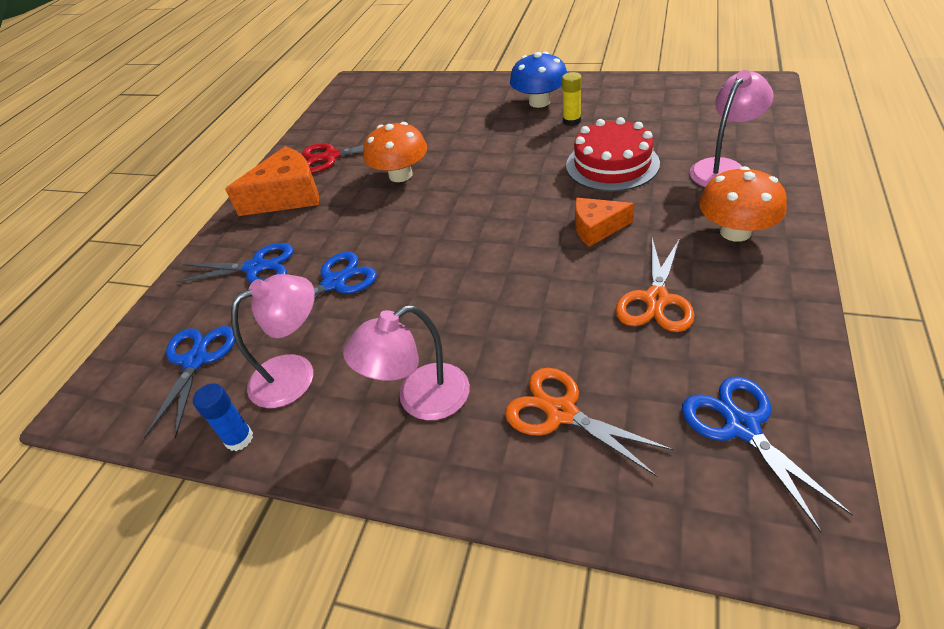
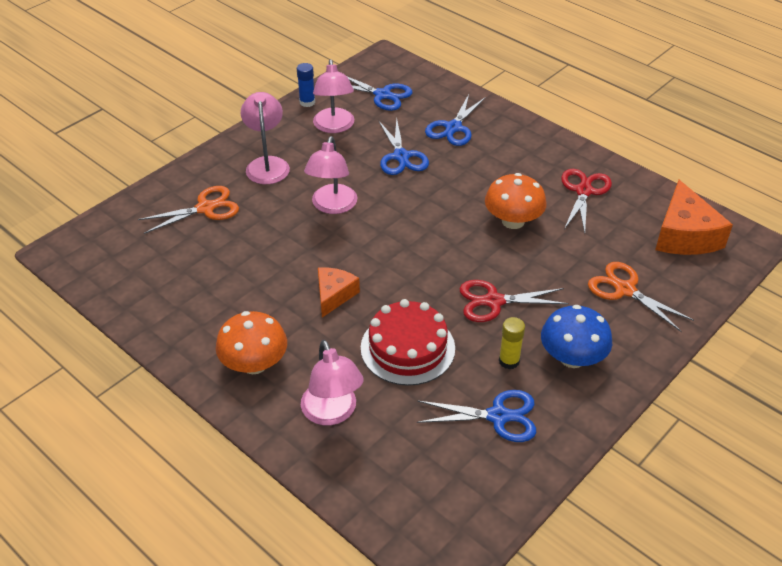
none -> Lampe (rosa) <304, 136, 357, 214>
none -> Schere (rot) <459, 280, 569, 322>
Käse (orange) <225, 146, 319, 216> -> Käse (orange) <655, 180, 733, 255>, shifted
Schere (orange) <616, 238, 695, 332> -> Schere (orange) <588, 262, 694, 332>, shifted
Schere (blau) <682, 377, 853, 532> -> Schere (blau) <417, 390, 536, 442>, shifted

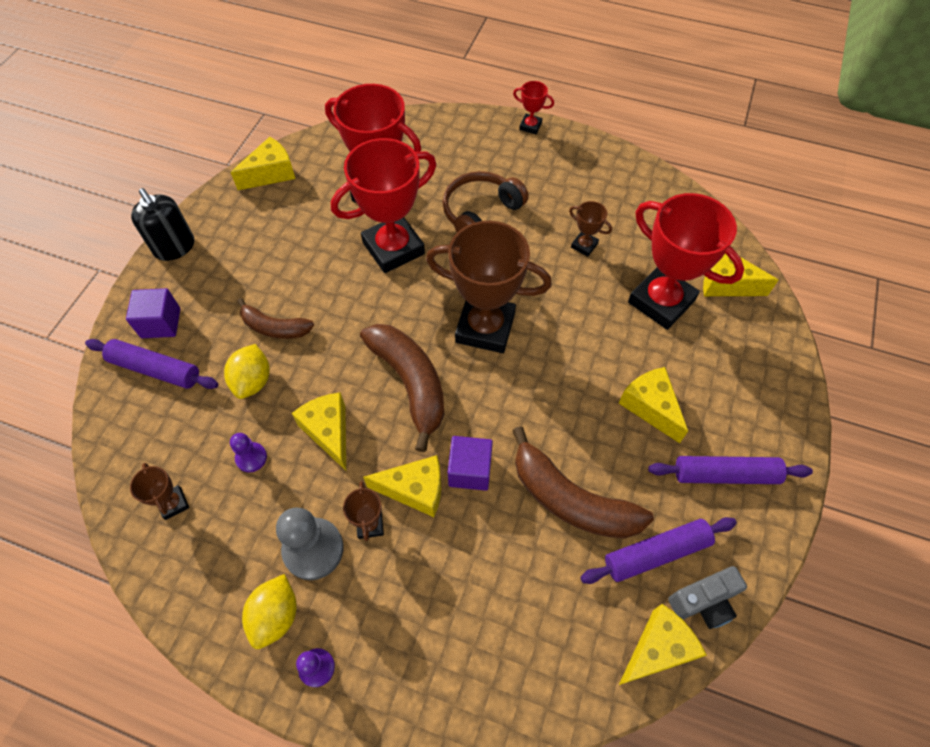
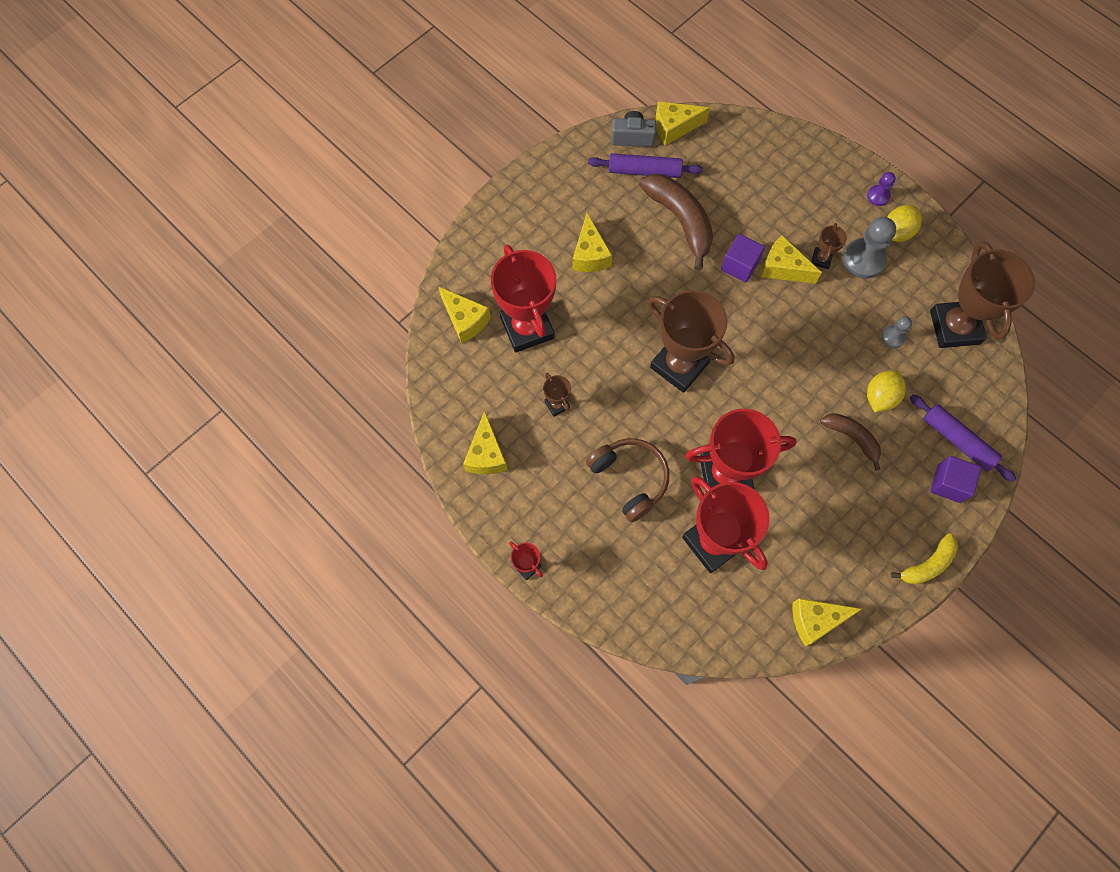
Banane (braun) <360, 324, 444, 452> -> none
Nudelholz (lila) <648, 456, 813, 484> -> none
Käse (gelb) <292, 392, 346, 471> -> Käse (gelb) <463, 411, 507, 474>, shifted
Seifenspender (schwarz) <131, 188, 194, 261> -> Banane (gelb) <891, 533, 958, 585>
Bauer (lila) <230, 433, 267, 473> -> Bauer (grau) <881, 316, 912, 348>
Kopfhörer (braun) <443, 171, 529, 232> -> Kopfhörer (braun) <586, 438, 669, 522>, 105 degrees counterclockwise
Pokal (braun) <130, 463, 189, 520> -> Pokal (braun) <930, 241, 1035, 348>, x2.29

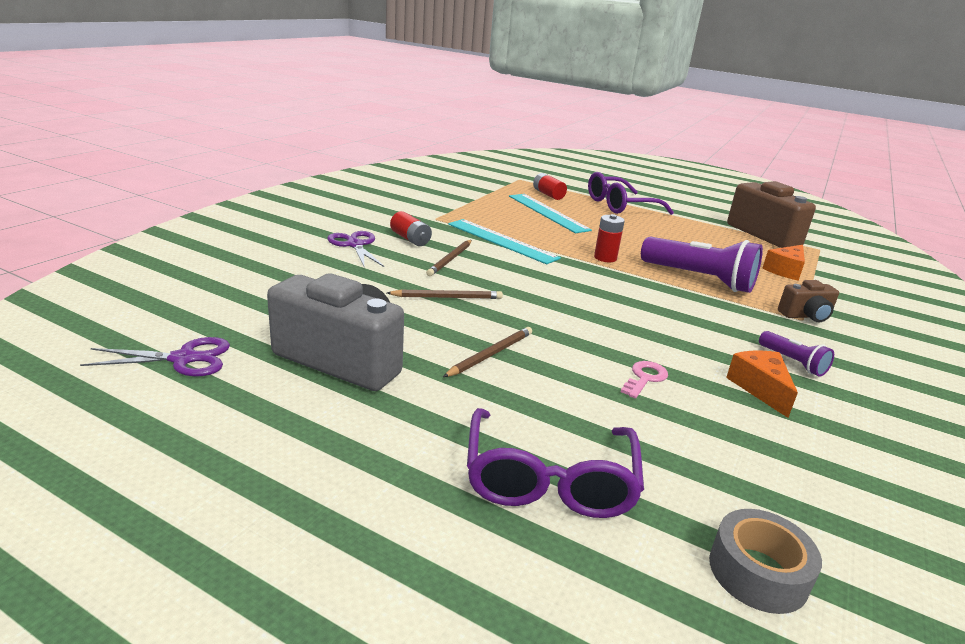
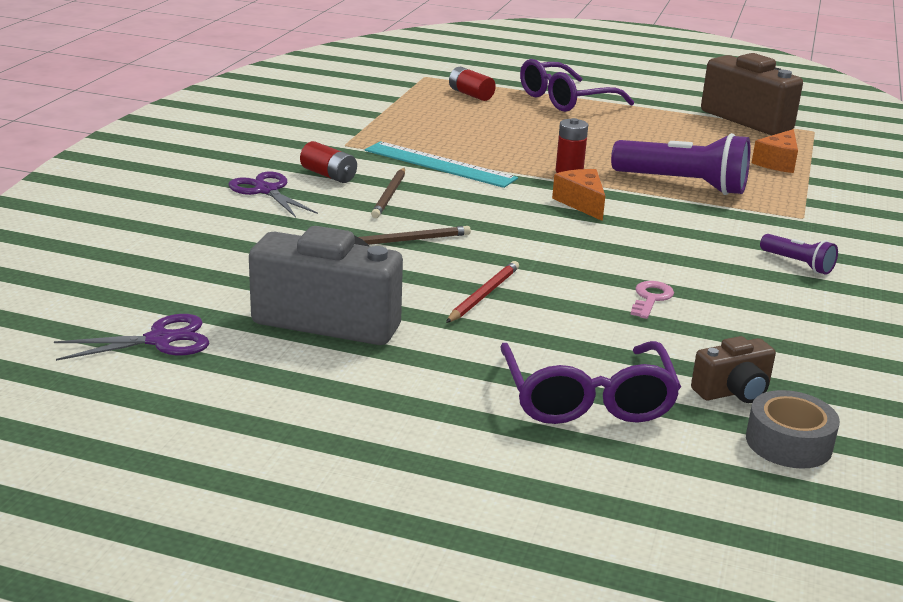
Lineal (türkis) <509, 194, 592, 233> -> none
Käse (orange) <726, 350, 798, 418> -> Käse (orange) <552, 169, 605, 221>, shifted
Kamera (braun) <778, 280, 839, 322> -> Kamera (braun) <691, 336, 776, 403>, shifted
Bleistift (braun) <443, 327, 532, 377> -> Bleistift (rot) <446, 261, 519, 323>

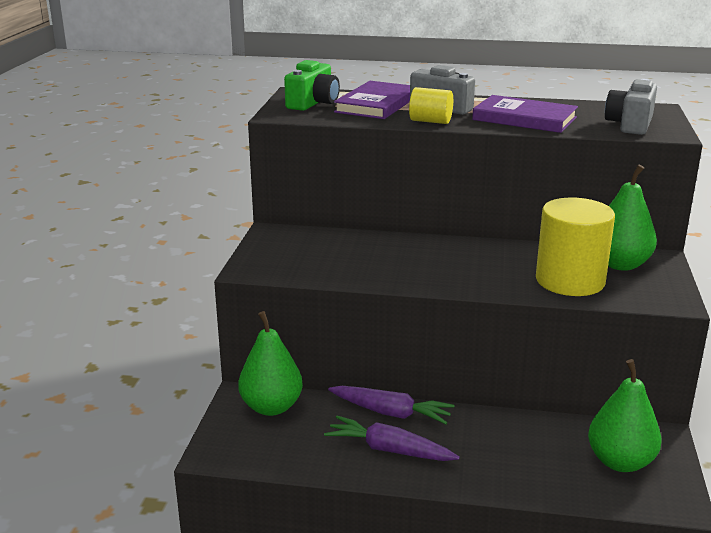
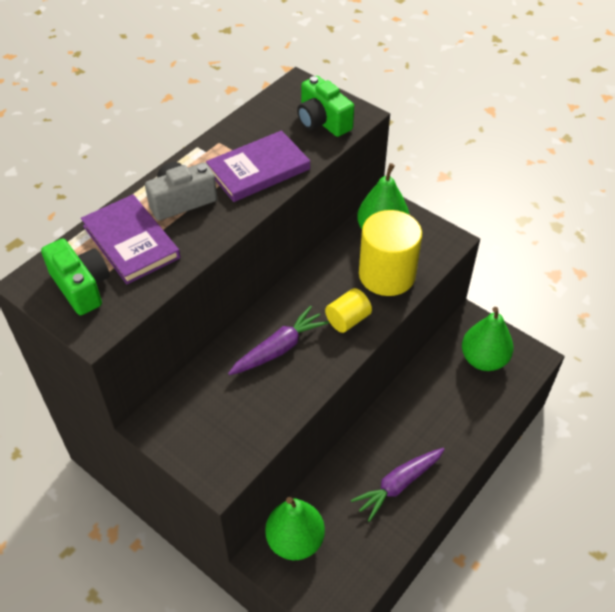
Karotte (lila) <328, 386, 454, 424> -> Karotte (lila) <228, 305, 329, 375>, shifted
Vollzylinder (gelb) <409, 87, 453, 124> -> Vollzylinder (gelb) <325, 288, 372, 333>, shifted
Kamera (grau) <605, 79, 657, 135> -> Kamera (grün) <297, 76, 354, 137>

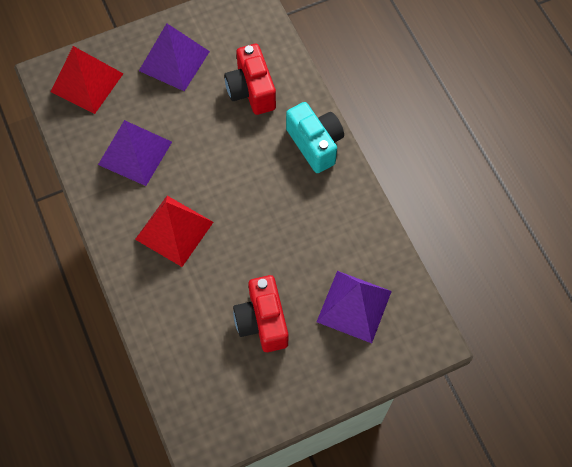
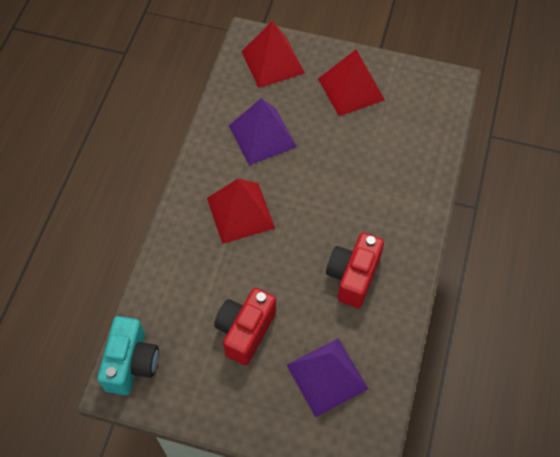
Kamera (rot) <224, 44, 276, 115> -> Kamera (rot) <326, 233, 384, 308>, shifted
Kamera (türkis) <286, 102, 344, 173> -> Kamera (türkis) <97, 316, 159, 395>, shifted
Pyramide (lila) <139, 23, 210, 91> -> Pyramide (rot) <318, 49, 385, 116>

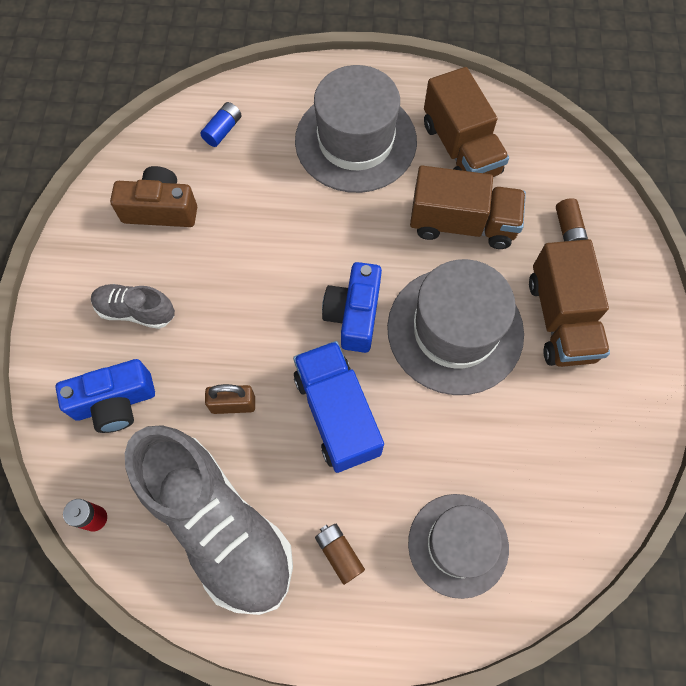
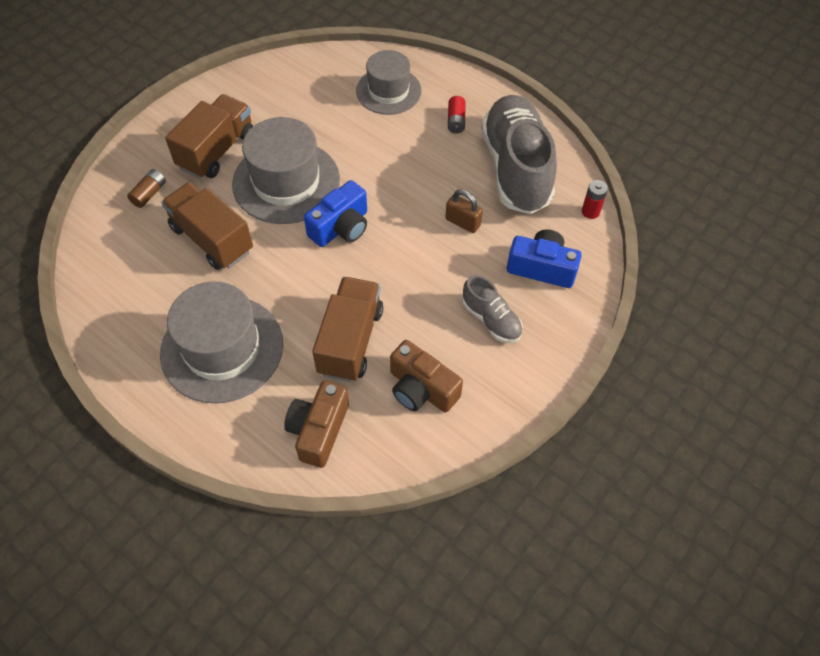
Lastwagen (blau) <293, 341, 384, 473> -> none
Lastwagen (braun) <424, 67, 509, 177> -> Lastwagen (braun) <312, 277, 383, 382>, shifted
Batterie (blau) <200, 102, 242, 147> -> Kamera (braun) <284, 381, 349, 468>
Batterie (braun) <315, 524, 365, 585> -> Batterie (rot) <448, 96, 466, 133>

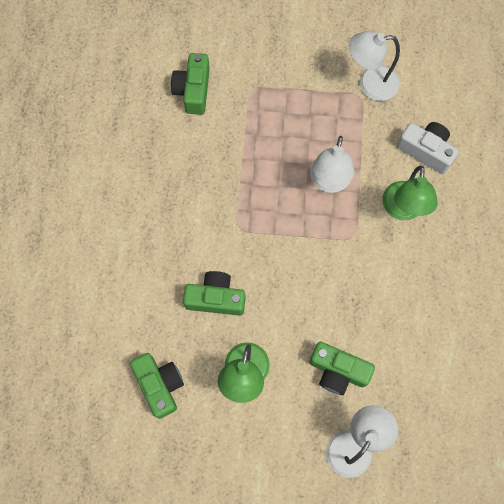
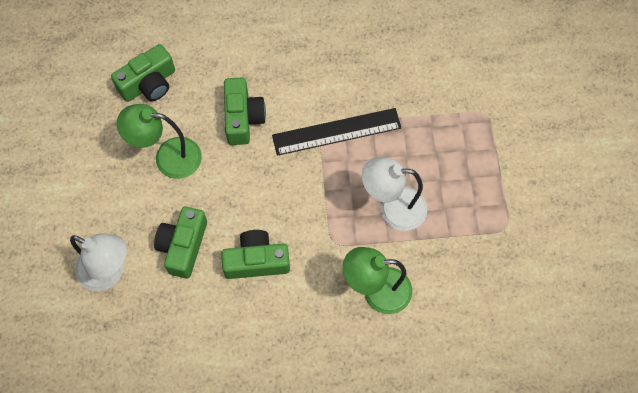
Lampe (weiß) <349, 31, 400, 101> -> none
Kamera (weiß) <397, 122, 459, 174> -> none
none -> Lineal (schwarz) <272, 108, 401, 156>
Kamera (grün) <171, 53, 210, 115> -> Kamera (grün) <221, 230, 290, 279>, shifted

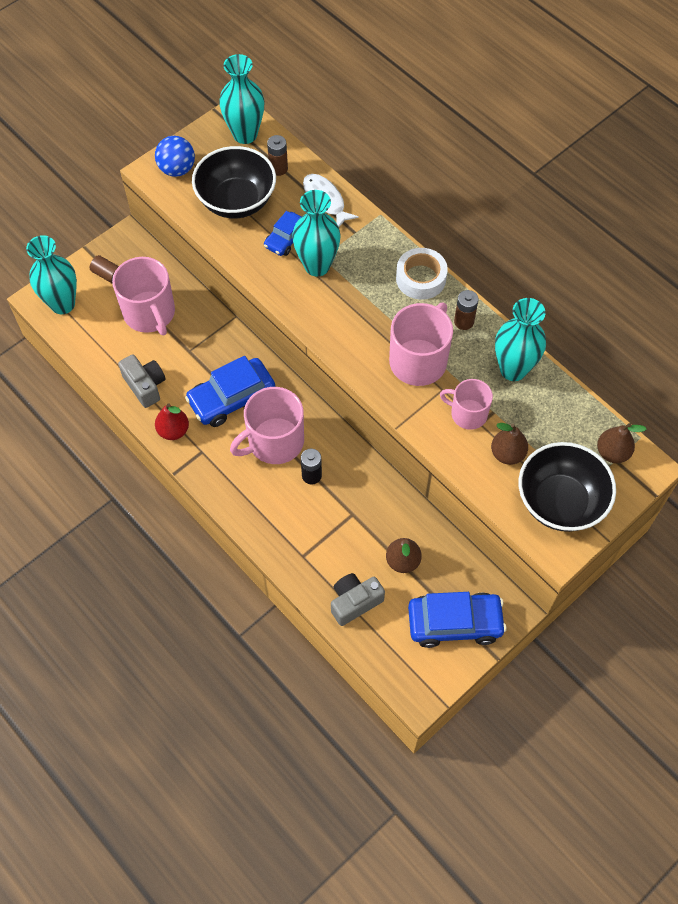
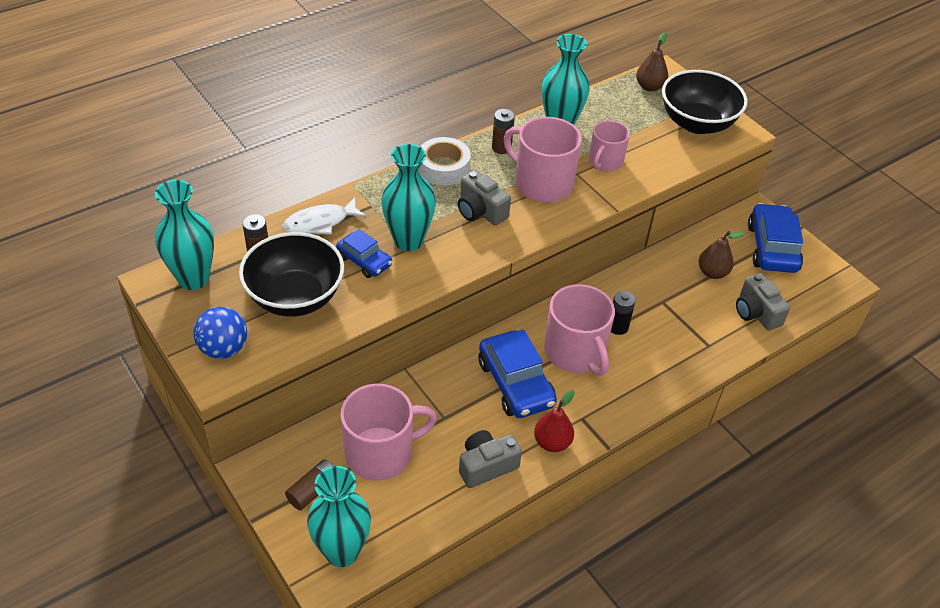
Birne (braun) <491, 423, 528, 465> -> none
none -> Kamera (grau) <458, 170, 511, 225>

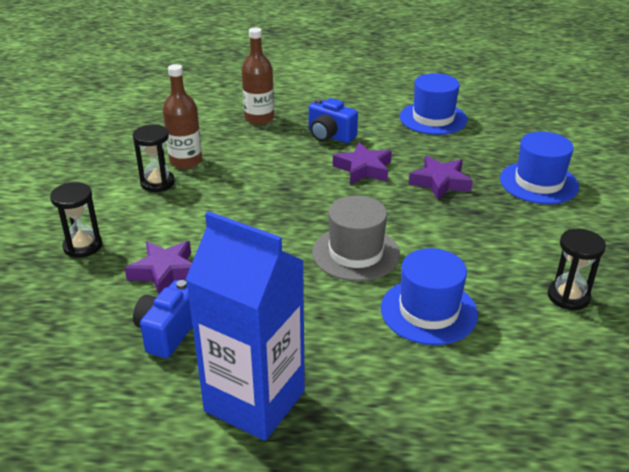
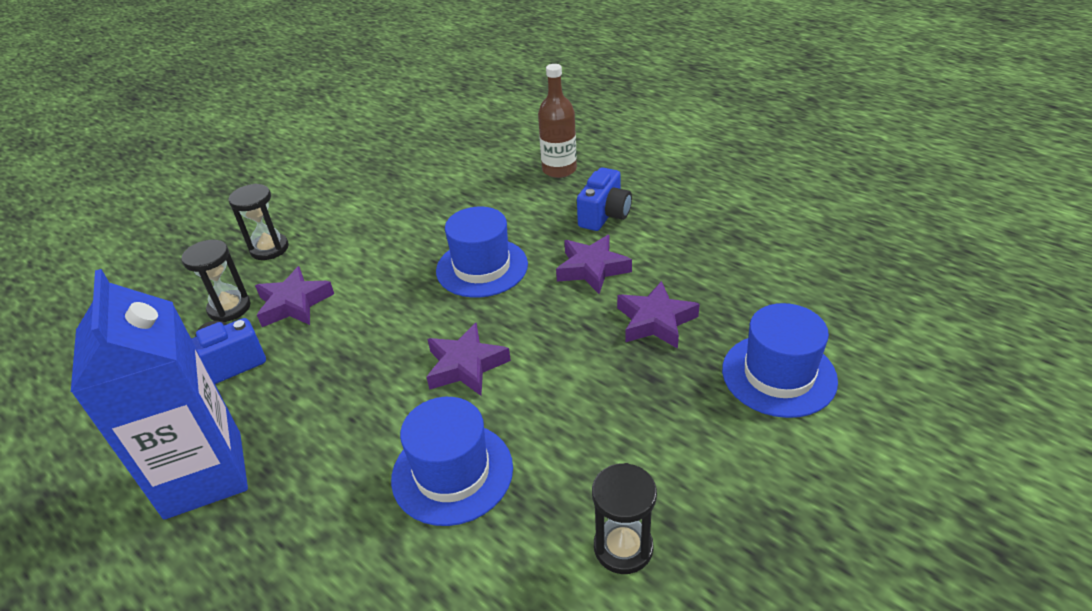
Flasche (braun) <163, 64, 202, 169> -> none
Sanduhr (schwarz) <133, 125, 175, 192> -> Sanduhr (schwarz) <181, 240, 251, 322>, shifted
Hut (blau) <400, 73, 467, 135> -> Hut (blau) <436, 207, 528, 298>, shifted
Hut (grau) <312, 196, 400, 281> -> Stern (lila) <427, 323, 511, 396>
Kamera (blau) <309, 98, 358, 143> -> Kamera (blau) <577, 167, 632, 231>, 135 degrees counterclockwise

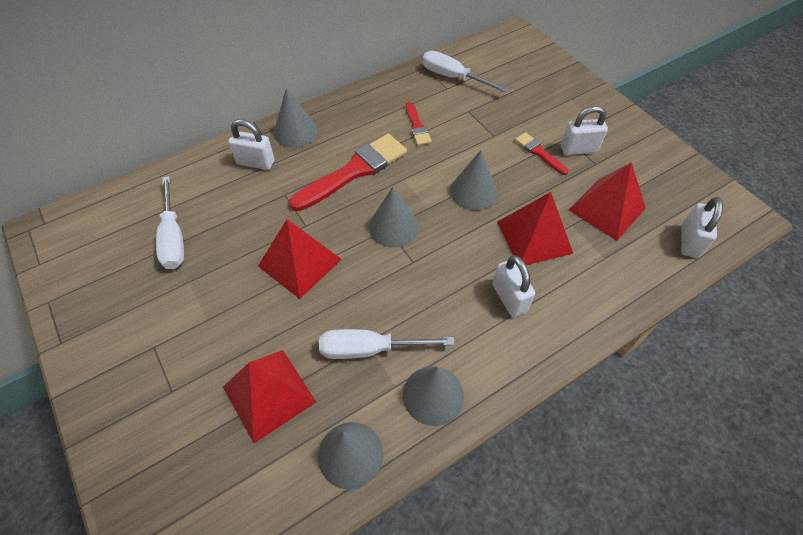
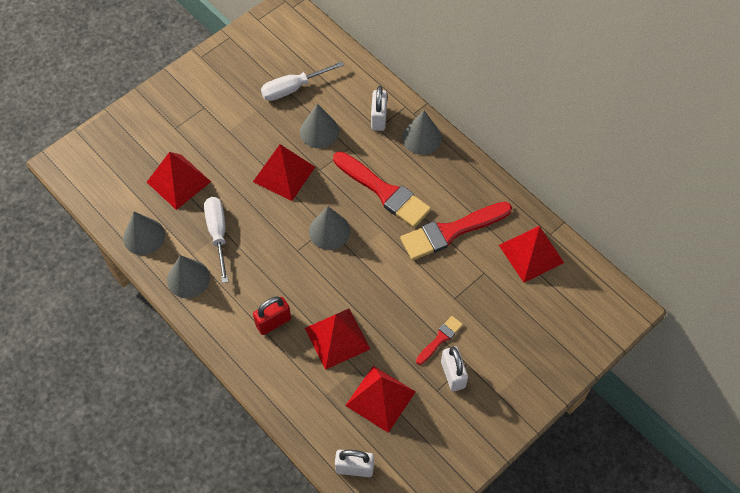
Kegel (grau) <450, 150, 498, 210> -> Kegel (grau) <300, 104, 339, 148>, shifted
Schraubenzieher (weiß) <422, 51, 508, 92> -> Pyramide (rot) <499, 226, 564, 283>
Vorhängeschloss (weiß) <492, 255, 535, 317> -> Vorhängeschloss (rot) <253, 296, 291, 335>
Pinsel (rot) <406, 102, 432, 146> -> Pinsel (rot) <400, 202, 512, 260>, x2.00

